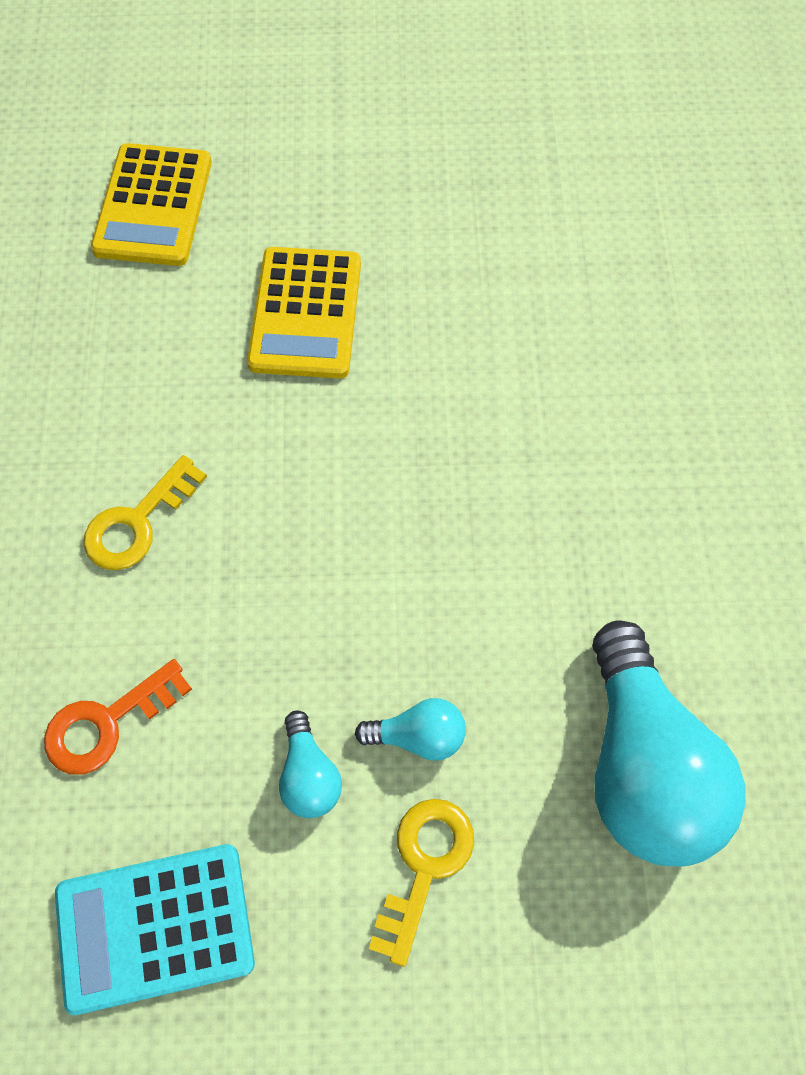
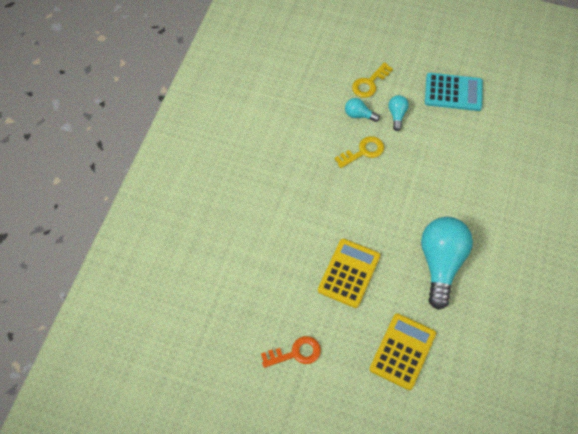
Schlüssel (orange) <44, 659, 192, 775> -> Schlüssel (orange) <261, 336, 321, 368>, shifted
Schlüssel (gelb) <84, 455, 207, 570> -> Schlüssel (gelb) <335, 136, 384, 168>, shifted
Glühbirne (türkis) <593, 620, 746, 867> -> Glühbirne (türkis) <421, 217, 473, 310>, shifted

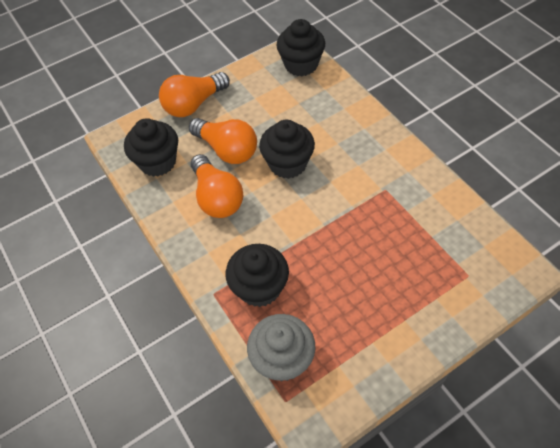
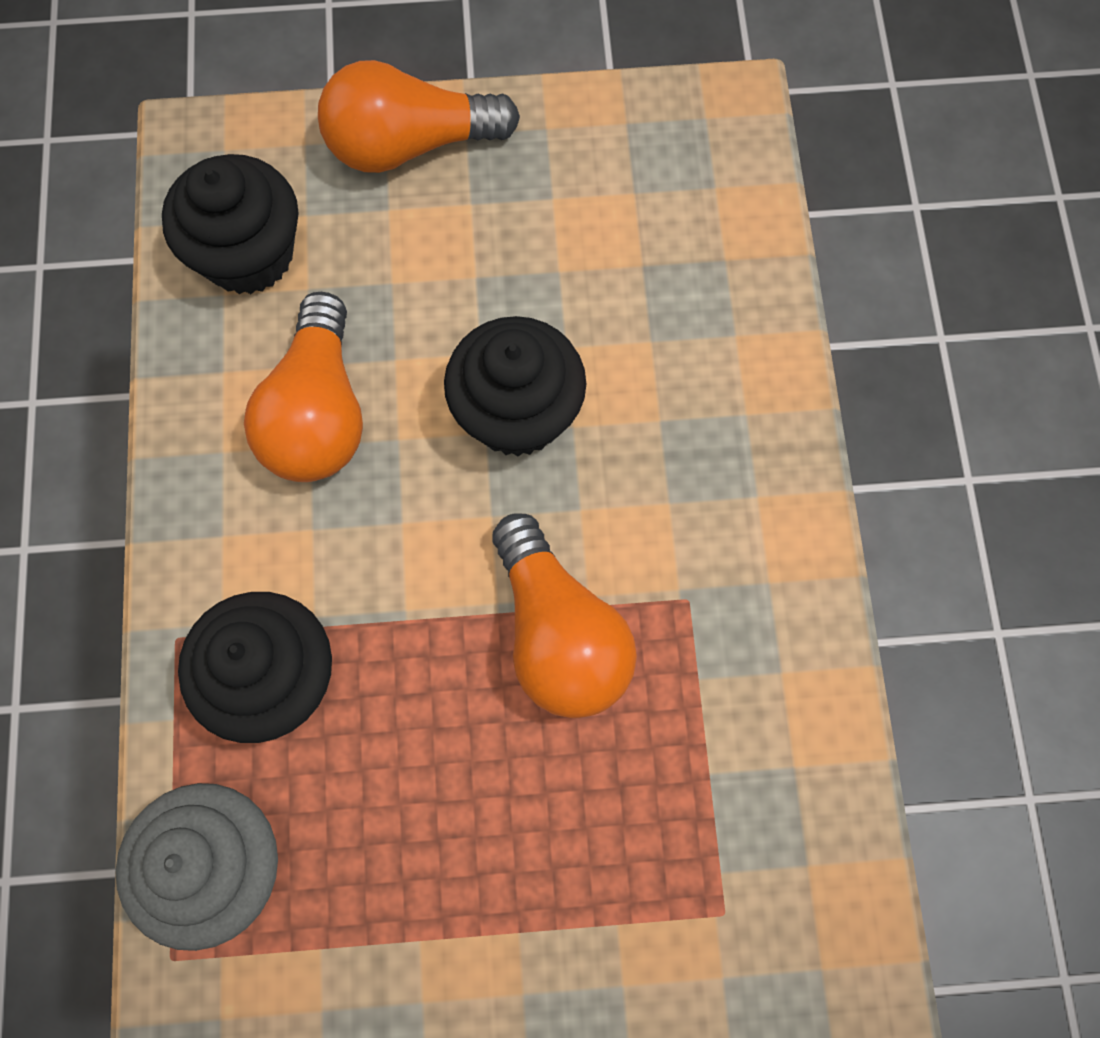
Muffin (schwarz) <276, 19, 325, 76> -> none
Glühbirne (orange) <189, 118, 257, 164> -> Glühbirne (orange) <492, 513, 637, 718>, shifted

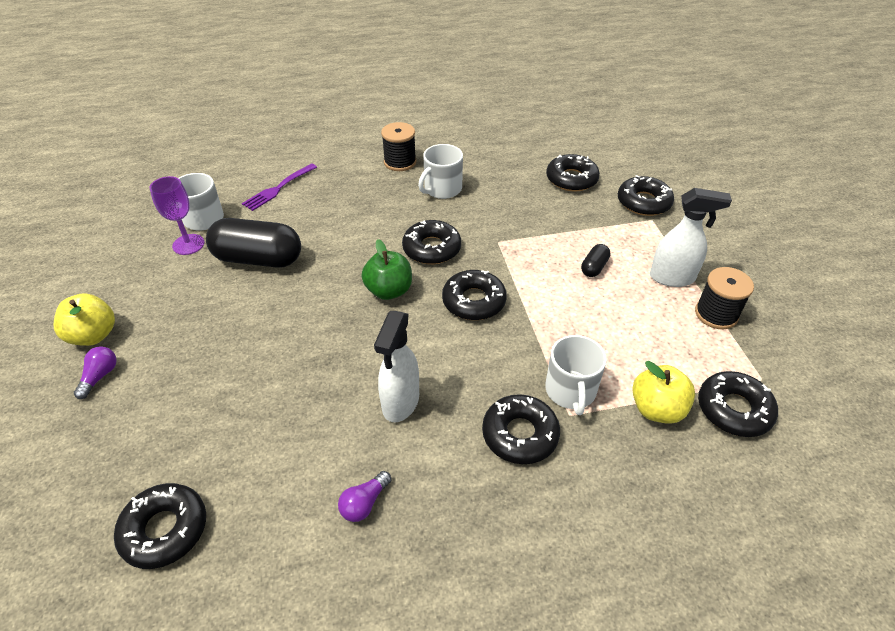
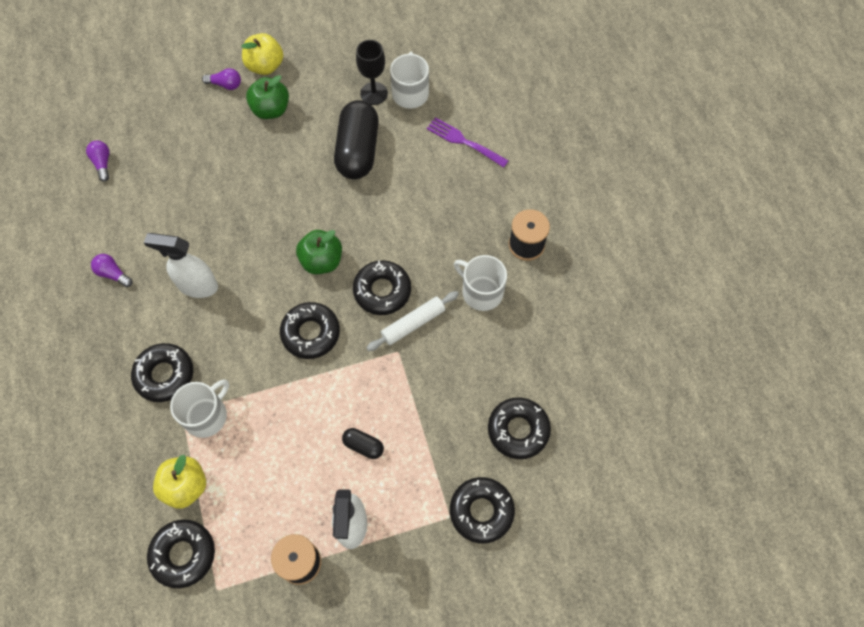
none -> Apfel (grün) <246, 75, 289, 119>
none -> Nudelholz (weiß) <367, 291, 459, 351>
Donut (schwarz) <114, 483, 206, 569> -> Glühbirne (lila) <86, 140, 110, 182>
Kelch (lila) <150, 176, 205, 255> -> Kelch (schwarz) <356, 40, 388, 105>
Tasse (weiß) <545, 335, 607, 415> -> Tasse (weiß) <170, 379, 229, 438>, 135 degrees clockwise

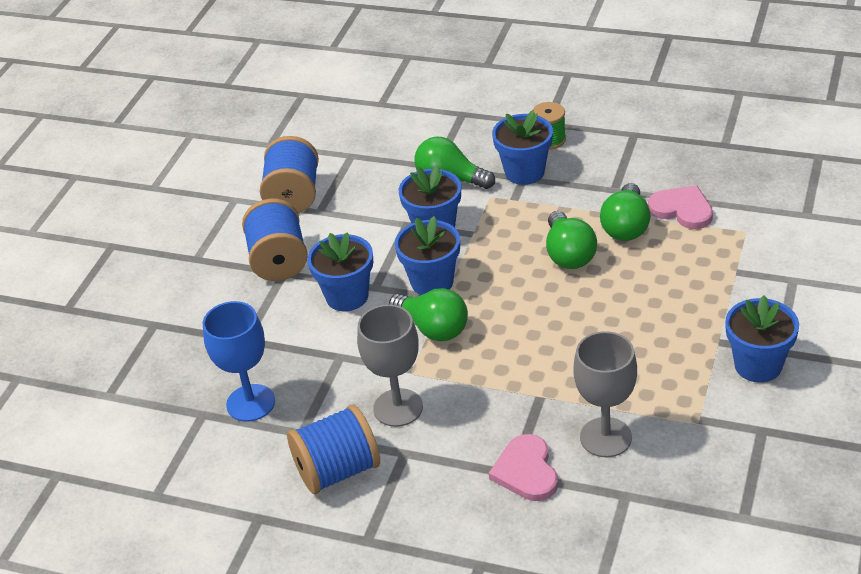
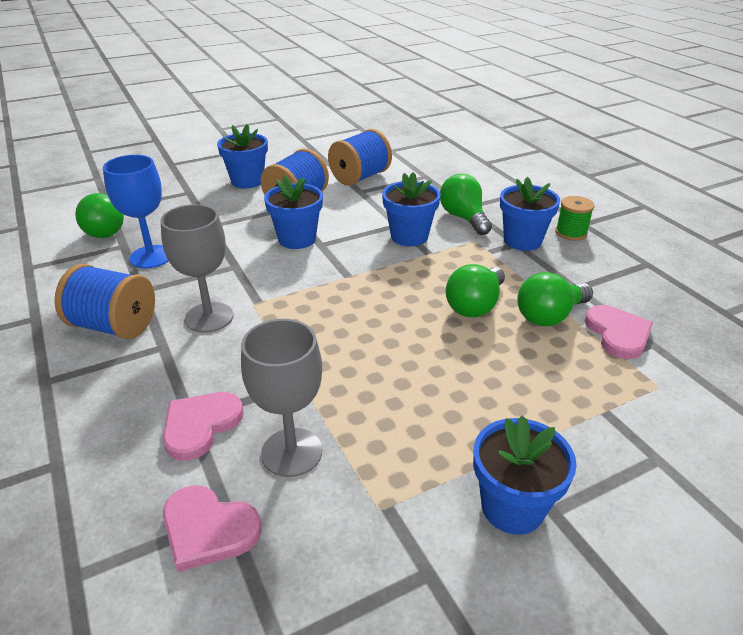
none -> Herz (rosa) <163, 485, 261, 572>
Glühbirne (grün) <389, 288, 468, 342> -> Glühbirne (grün) <75, 193, 124, 238>, shifted
Blumentopf (blau) <395, 216, 460, 295> -> Blumentopf (blau) <217, 125, 268, 188>, shifted

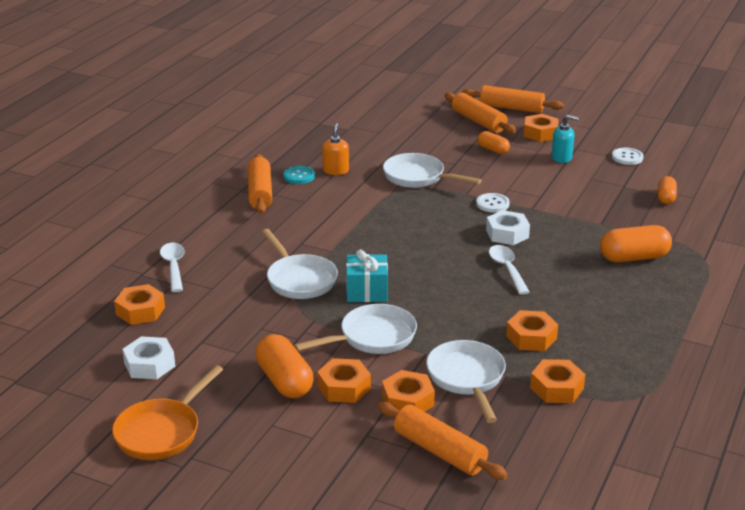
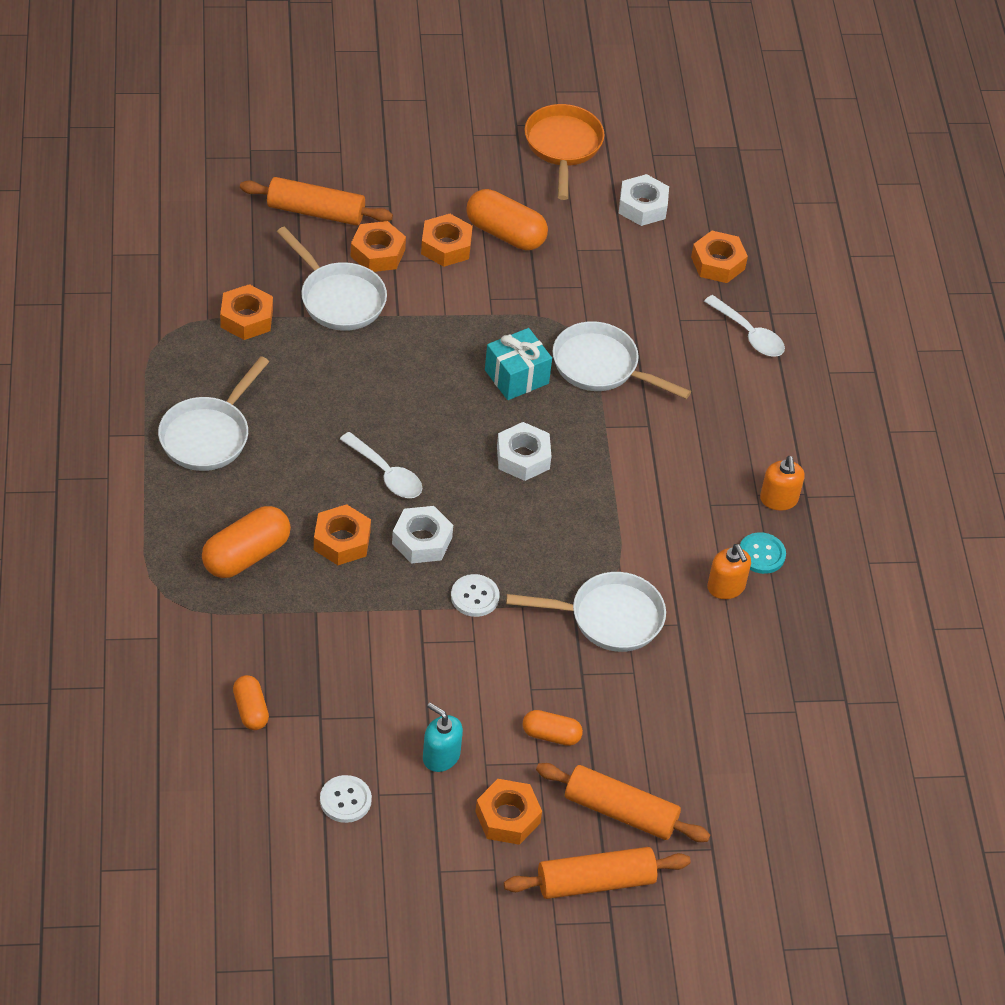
none -> Sechskantmutter (weiß) <497, 422, 552, 481>
Pfanne (weiß) <294, 304, 417, 354> -> Pfanne (weiß) <158, 356, 269, 471>, shifted
Sechskantmutter (orange) <506, 310, 558, 351> -> Sechskantmutter (orange) <314, 504, 371, 565>, shifted
Nudelholz (orange) <248, 154, 272, 214> -> Seifenspender (orange) <760, 456, 804, 511>
Seifenspender (türkis) <552, 115, 579, 163> -> Seifenspender (türkis) <423, 703, 463, 772>, 60 degrees clockwise

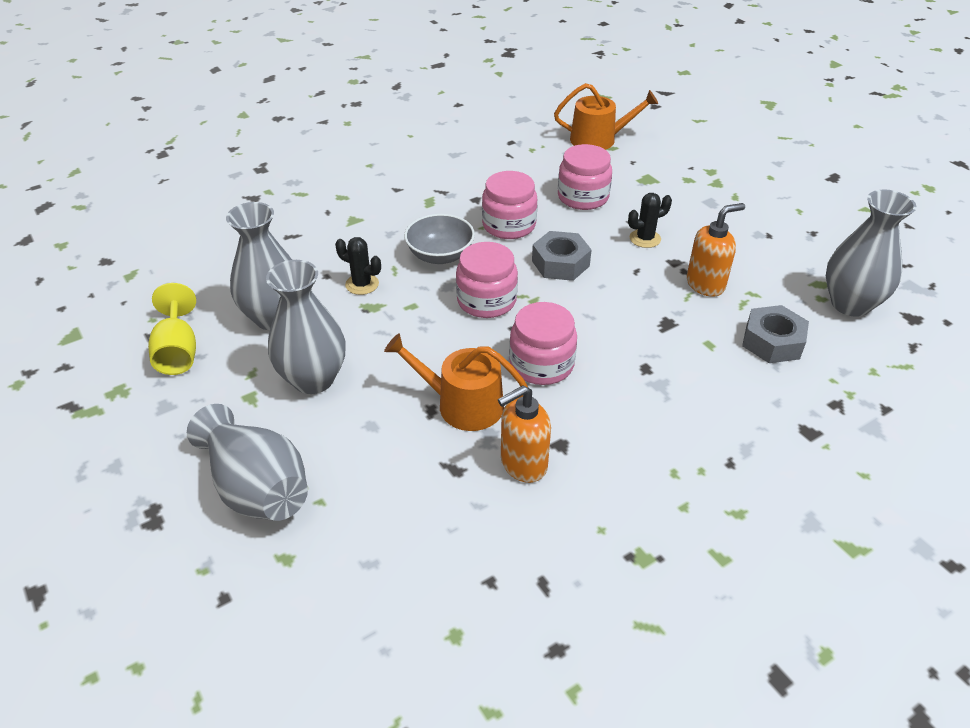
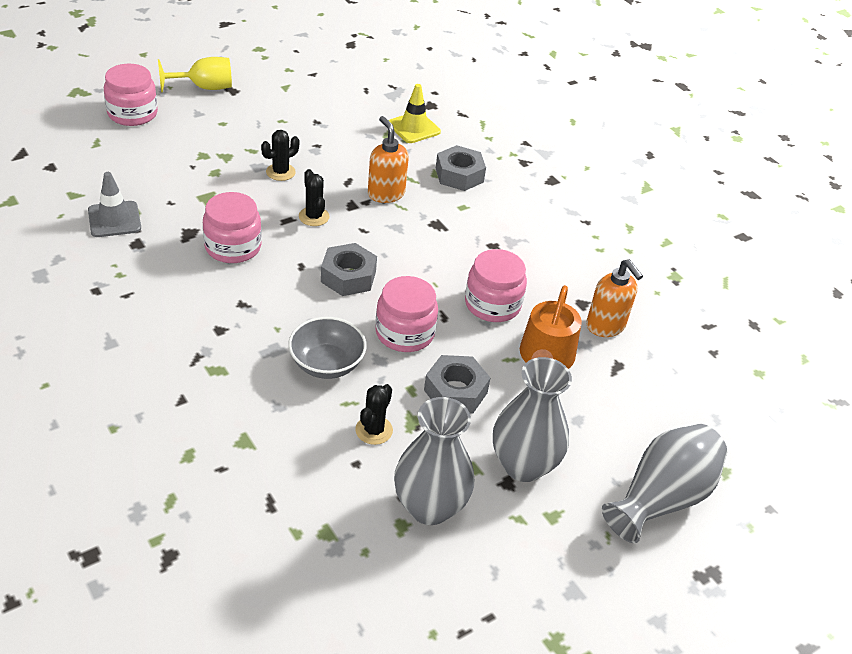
none -> Kaktus (schwarz) <261, 130, 299, 181>
none -> Sechskantmutter (grau) <424, 355, 490, 414>
Kelch (gelb) <148, 283, 196, 375> -> Kelch (gelb) <158, 57, 232, 93>, shifted
Einmachglas (rosa) <482, 171, 537, 239> -> Einmachglas (rosa) <104, 64, 158, 126>, shifted
Gießkanne (orange) <554, 83, 658, 150> -> Leitkegel (grau) <88, 172, 141, 237>
Vase (grau) <826, 189, 916, 317> -> Leitkegel (gelb) <388, 84, 441, 143>

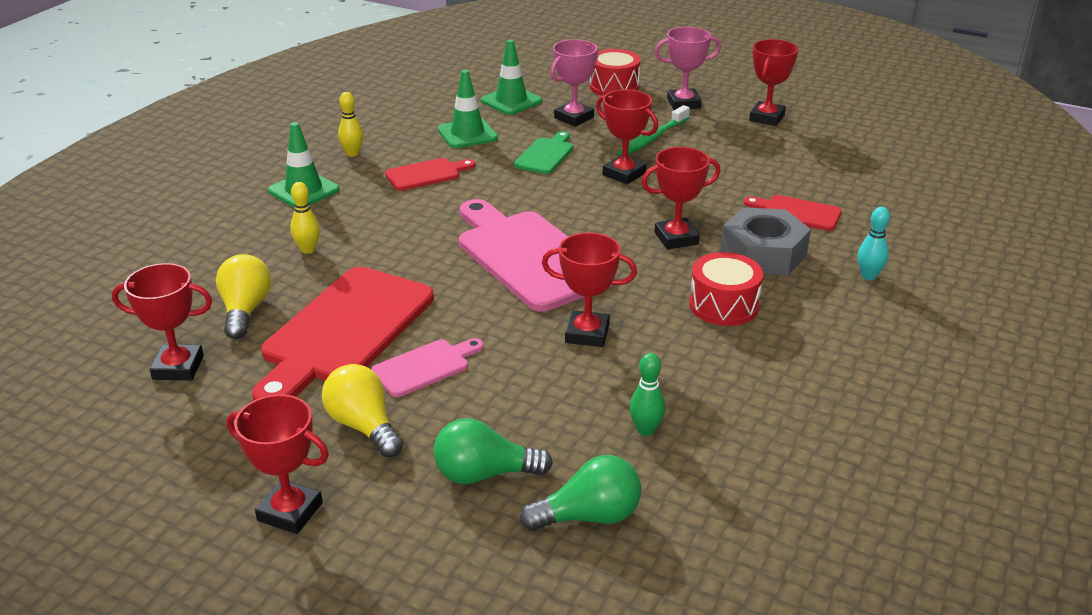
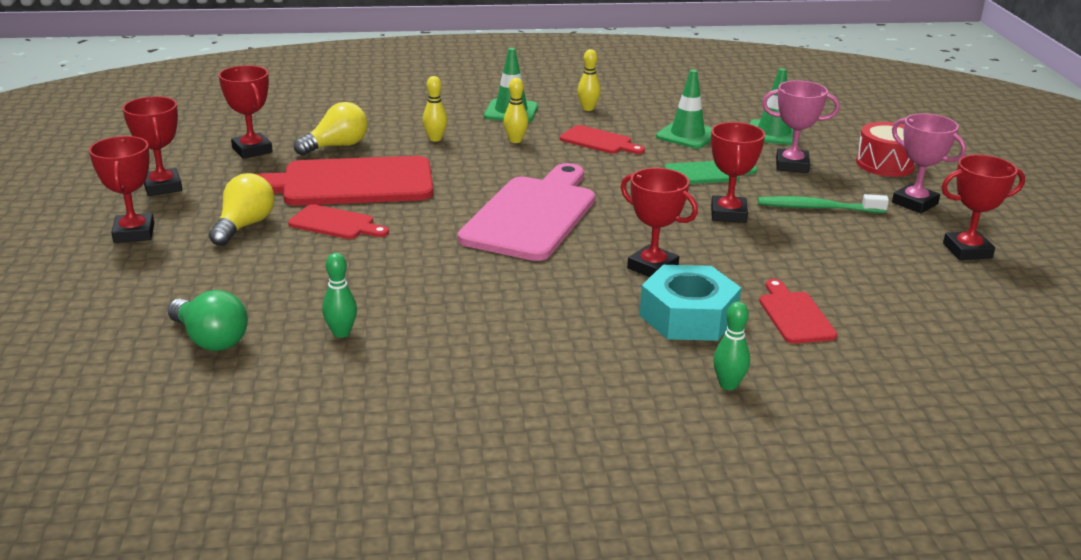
Glühbirne (grün) <434, 418, 553, 484> -> none
Trommel (rot) <689, 252, 763, 326> -> none
none -> Bowlingkegel (gelb) <504, 78, 528, 143>
Pokal (rot) <542, 233, 637, 347> -> Pokal (rot) <123, 96, 182, 196>, shifted
Schneidebrett (rosa) <371, 338, 484, 397> -> Schneidebrett (rot) <288, 204, 389, 239>
Sechskantmutter (grau) <720, 208, 811, 275> -> Sechskantmutter (türkis) <639, 265, 741, 341>
Bowlingkegel (türkis) <858, 207, 890, 280> -> Bowlingkegel (grün) <713, 302, 750, 390>

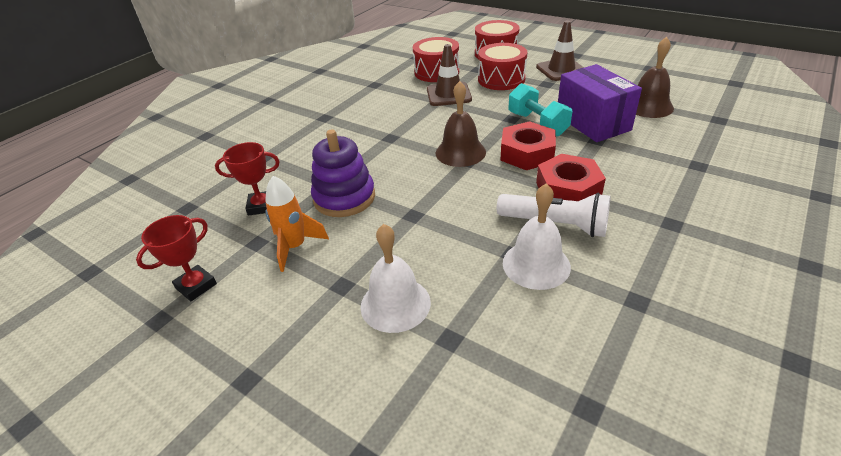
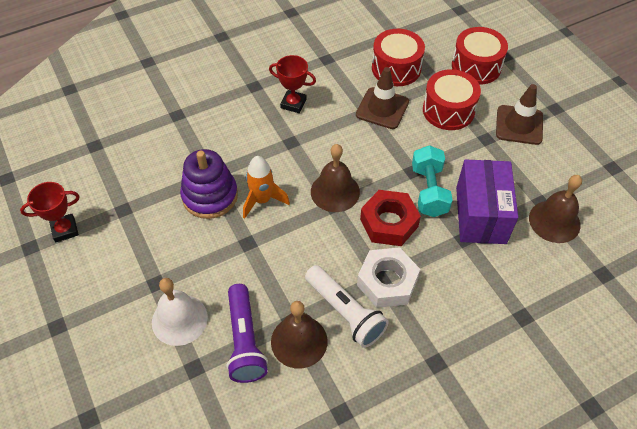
none -> Taschenlampe (lila) <226, 284, 268, 383>
Pokal (rot) <215, 142, 280, 216> -> Pokal (rot) <269, 55, 316, 113>, shifted
Rakete (orange) <265, 176, 329, 272> -> Rakete (orange) <243, 156, 290, 219>, shifted
Glocke (weiß) <503, 184, 571, 290> -> Glocke (braun) <271, 301, 328, 369>
Sechskantmutter (rot) <536, 154, 606, 201> -> Sechskantmutter (weiß) <357, 247, 420, 308>

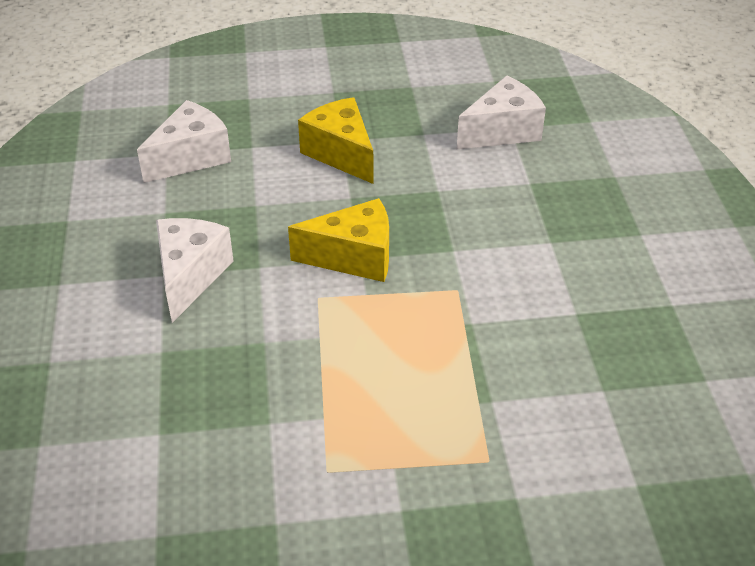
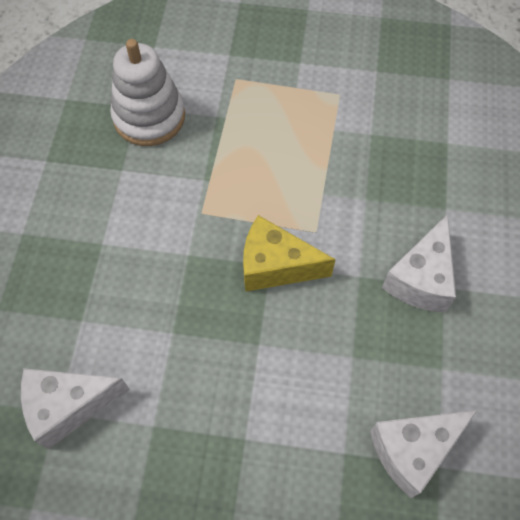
Käse (gelb) <298, 97, 373, 184> -> none
none -> Stapelspielzeug (weiß) <110, 39, 185, 146>

